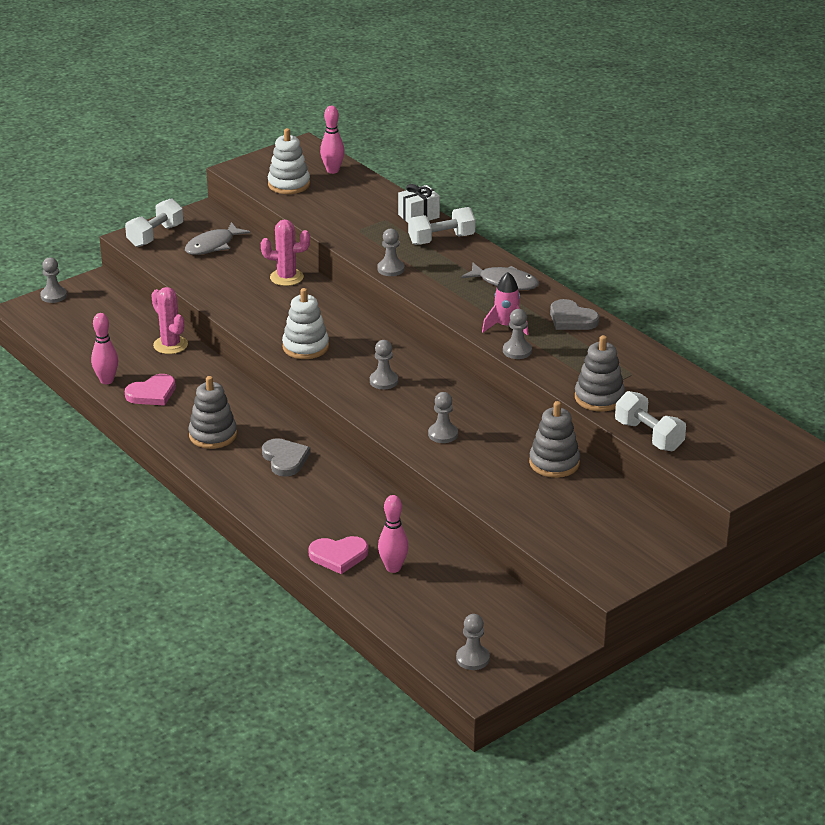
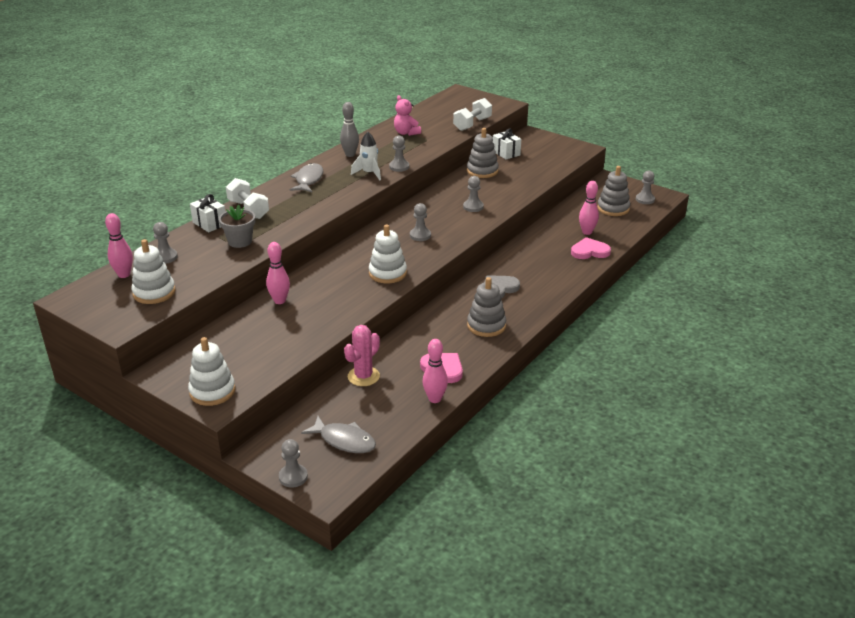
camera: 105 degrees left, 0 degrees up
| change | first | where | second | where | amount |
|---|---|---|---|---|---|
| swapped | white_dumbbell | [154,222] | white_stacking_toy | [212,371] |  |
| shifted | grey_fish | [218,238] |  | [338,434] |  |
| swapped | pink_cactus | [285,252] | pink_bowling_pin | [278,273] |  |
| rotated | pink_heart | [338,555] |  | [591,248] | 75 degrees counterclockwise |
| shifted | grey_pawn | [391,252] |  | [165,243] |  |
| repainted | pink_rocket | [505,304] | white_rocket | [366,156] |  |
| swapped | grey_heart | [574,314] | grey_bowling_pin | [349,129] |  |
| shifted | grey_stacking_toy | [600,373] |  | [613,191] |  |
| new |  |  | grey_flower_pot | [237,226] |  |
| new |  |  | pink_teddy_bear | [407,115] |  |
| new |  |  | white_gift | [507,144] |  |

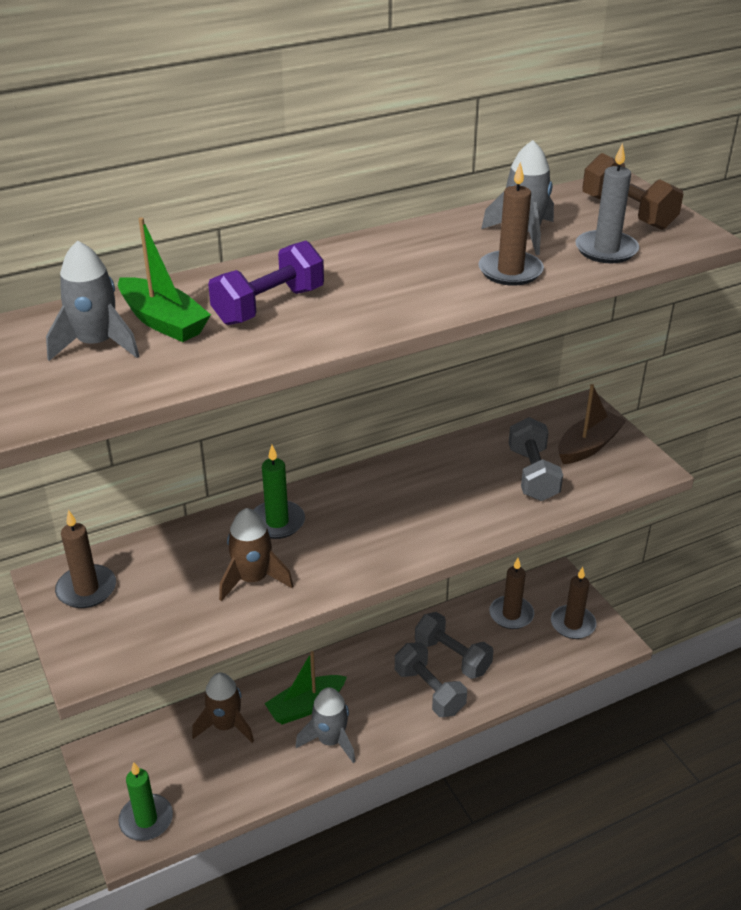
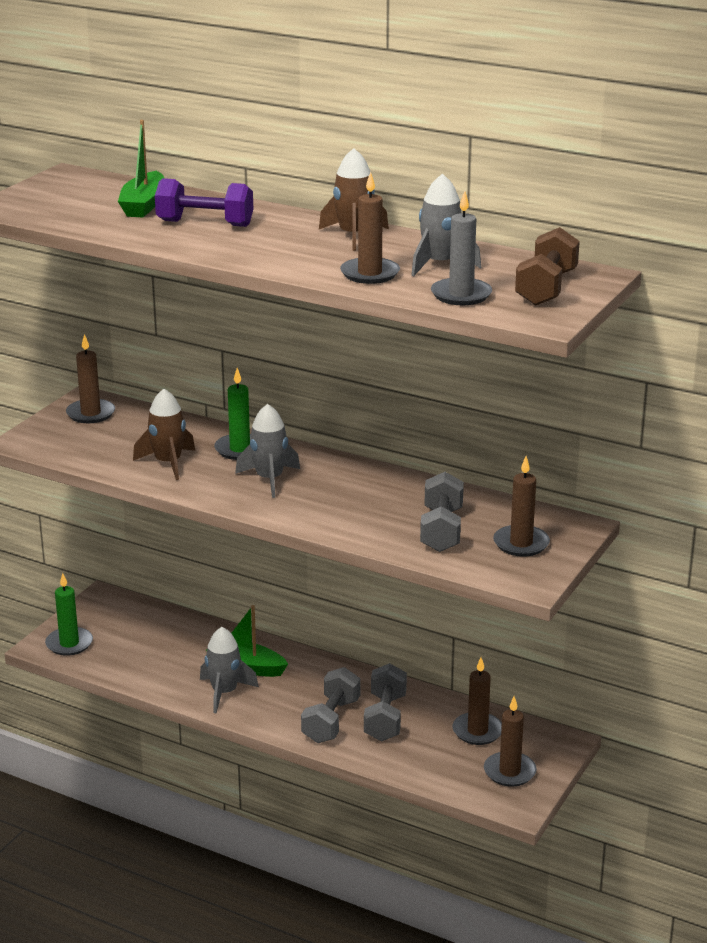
camera: 55 degrees right, 10 degrees down
| change | first | where | second | where | amount |
|---|---|---|---|---|---|
| shifted | grey_rocket | [92,301] |  | [267,451] |  |
| shifted | brown_rocket | [223,708] |  | [354,199] |  |
| rotated | grey_dumbbell | [536,459] |  | [442,512] | 45 degrees counterclockwise |
| swapped | brown_boat | [592,424] | brown_candle | [521,506] |  |

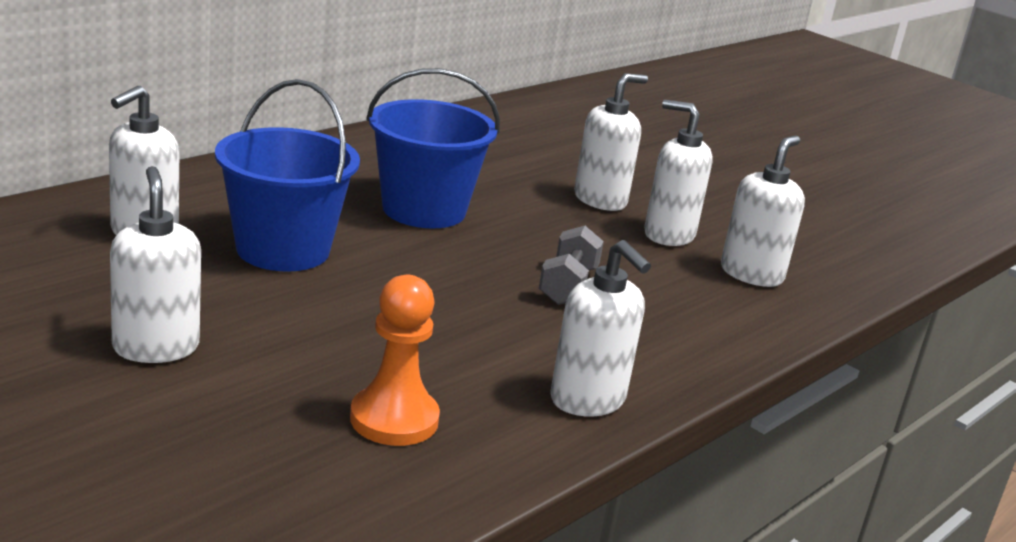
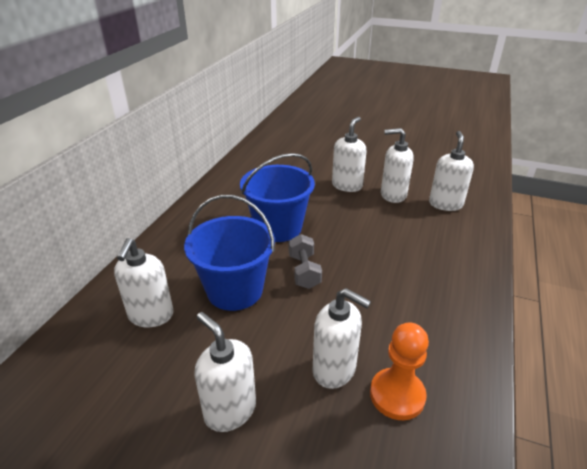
camera: 20 degrees left, 10 degrees up
| change | first | where | second | where | amount |
|---|---|---|---|---|---|
| shifted | grey_dumbbell | [571,265] |  | [305,261] |  |
| shifted | white_soap_dispenser | [601,328] |  | [341,338] |  |

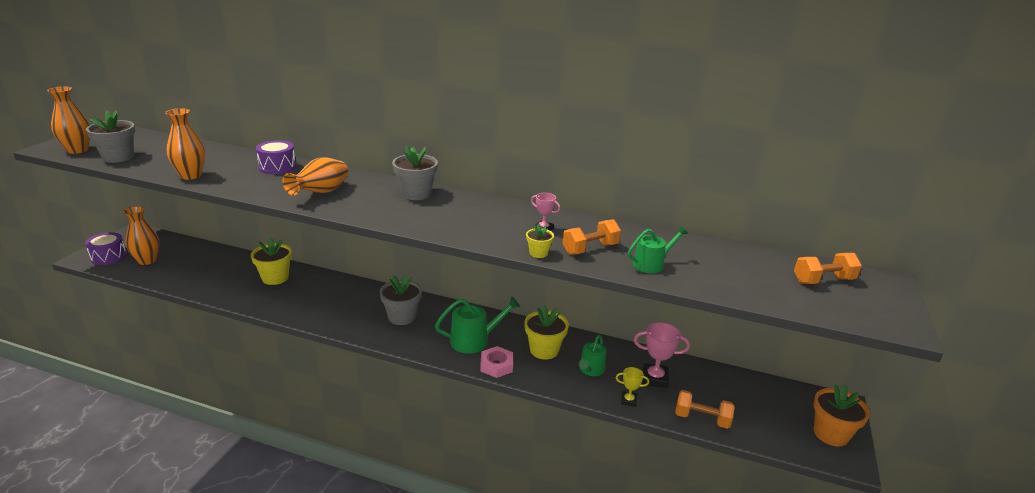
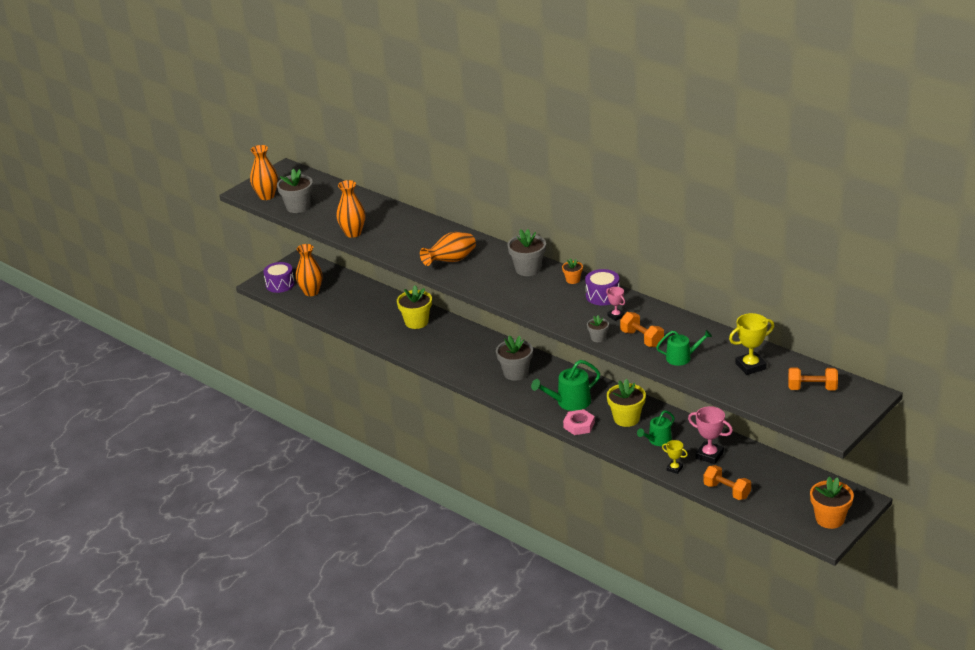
camera: 25 degrees right, 5 degrees up
| change | first | where | second | where | amount |
|---|---|---|---|---|---|
| shifted | purple_drum | [276,157] |  | [602,287] |  |
| rotated | green_watering_can | [477,325] |  | [565,385] | 150 degrees clockwise |
| repainted | yellow_flower_pot | [540,240] | grey_flower_pot | [598,328] |  |
| rotated | orange_dumbbell | [591,237] |  | [642,329] | 60 degrees clockwise |
| new |  |  | orange_flower_pot | [572,271] |  |
| new |  |  | yellow_trophy | [751,344] |  |

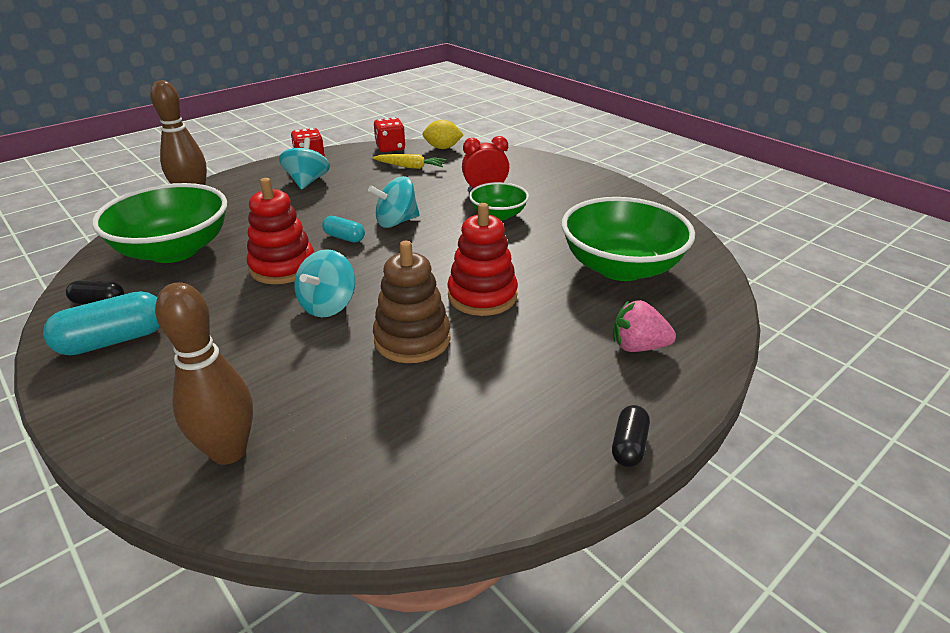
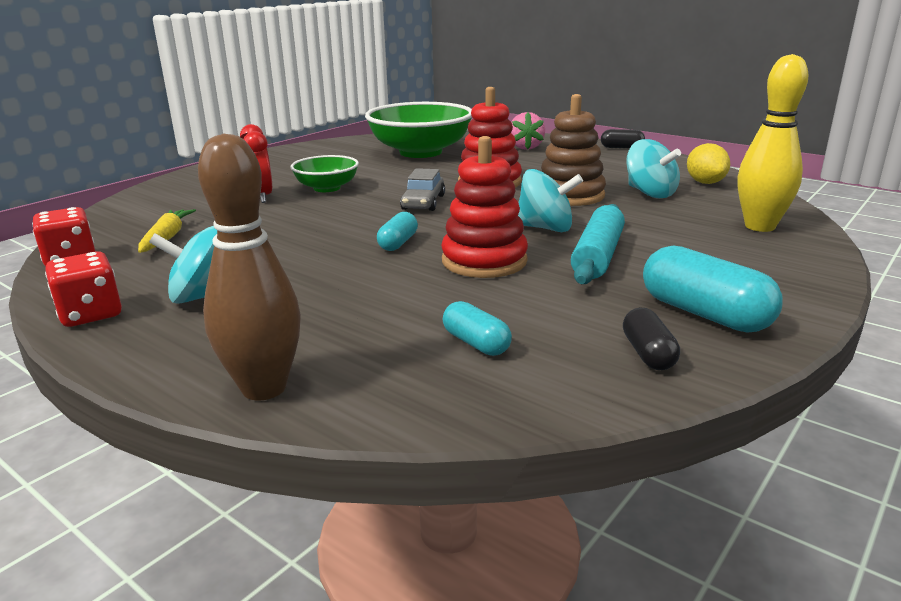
camera: 100 degrees left, 10 degrees down
| change | first | where | second | where | amount |
|---|---|---|---|---|---|
| swapped | green_bowl | [159,223] | turquoise_capsule | [477,328] |  |
| repainted | brown_bowling_pin | [204,373] | yellow_bowling_pin | [773,143] |  |
| shifted | turquoise_spinning_top | [394,202] |  | [653,168] |  |
| shifted | yellow_lemon | [443,134] |  | [708,163] |  |
| new |  |  | grey_car | [422,189] |  |
| new |  |  | turquoise_rolling_pin | [598,244] |  |

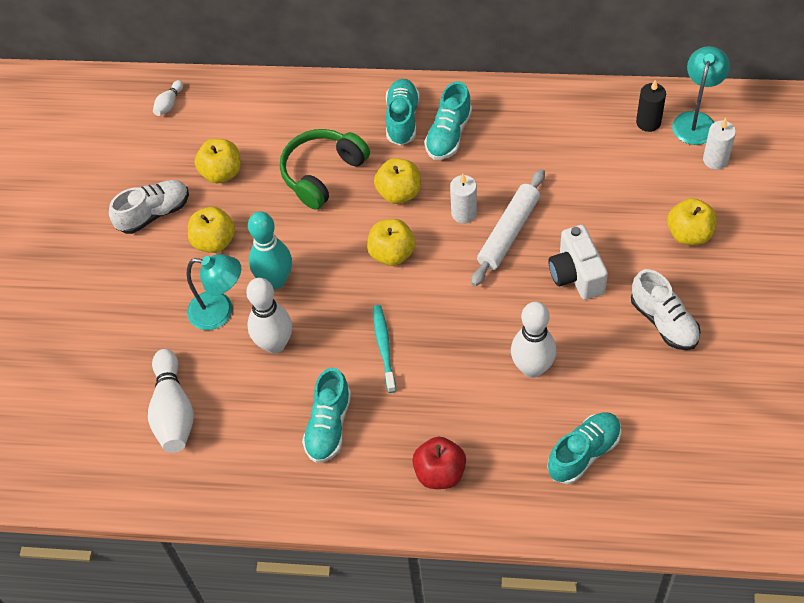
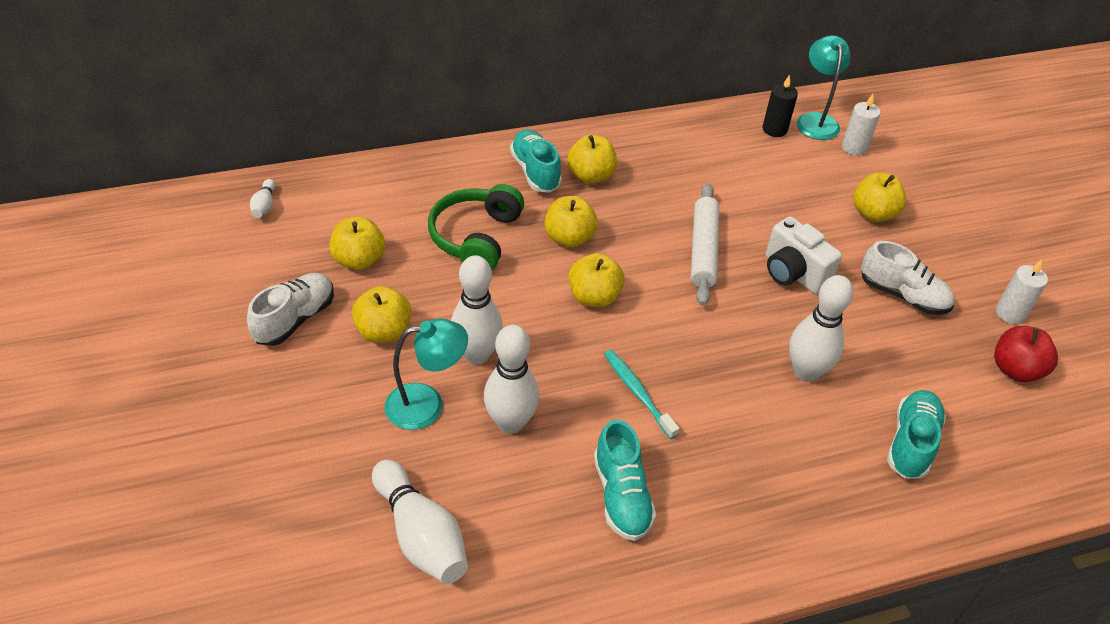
camera: 30 degrees left, 10 degrees down
| change | first | where | second | where | amount |
|---|---|---|---|---|---|
| repainted | turquoise_bowling_pin | [270,250] | white_bowling_pin | [477,310] |  |
| shifted | red_apple | [439,463] |  | [1026,354] |  |
| swapped | turquoise_shoe | [448,120] | yellow_apple | [592,159] |  |
| shifted | white_candle | [463,199] |  | [1021,292] |  |

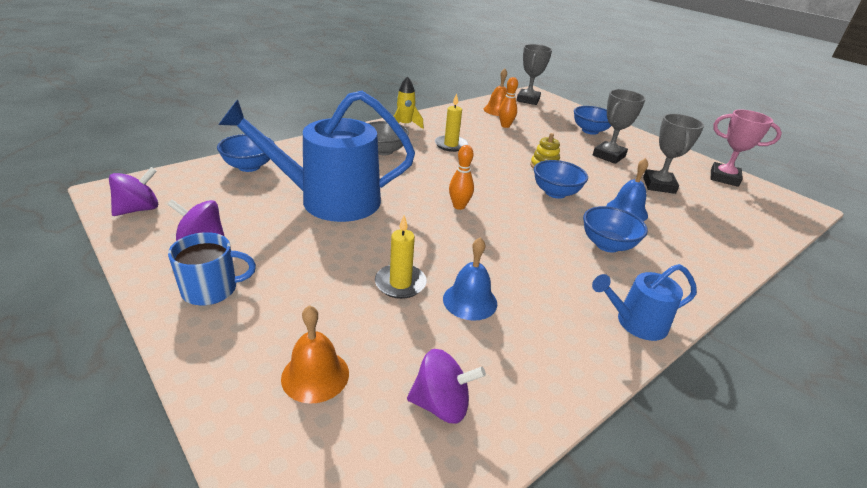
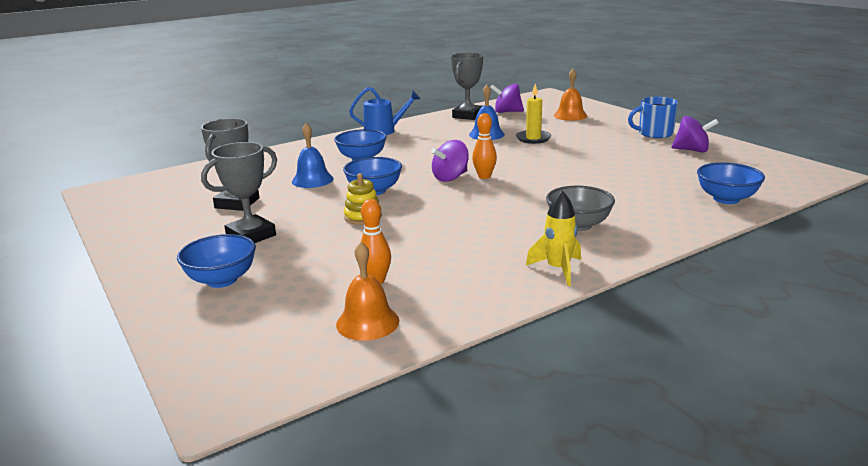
camera: 170 degrees left, 10 degrees down
| change | first | where | second | where | amount |
|---|---|---|---|---|---|
| shifted | purple_spinning_top | [133,191] |  | [450,161] |  |
| gone | blue_watering_can | [317,156] |  |  |  |
| gone | yellow_candle | [451,122] |  |  |  |
| shifted | grey_trophy | [534,74] |  | [467,86] |  |
| gone | pink_trophy | [746,148] |  |  |  |

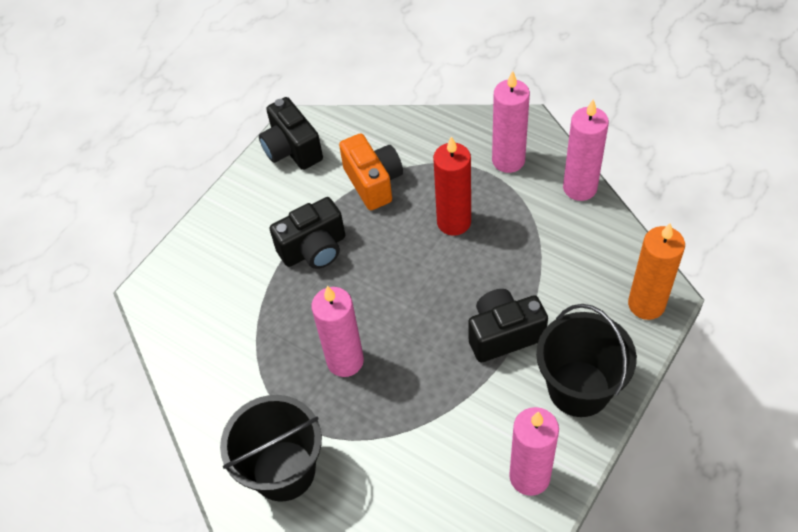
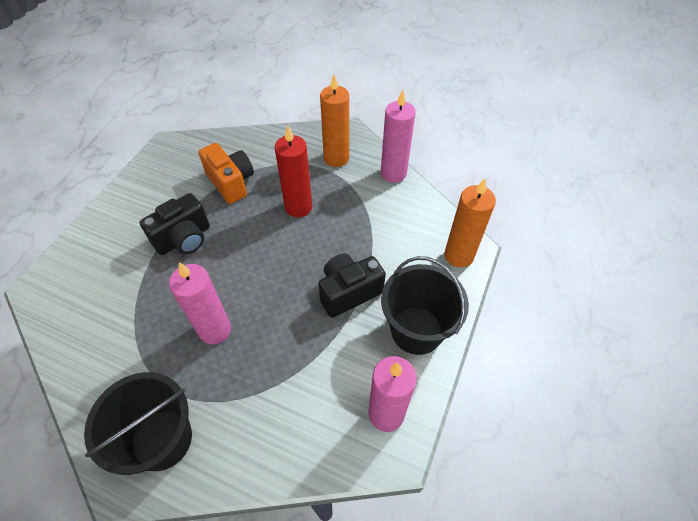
camera: 15 degrees left, 0 degrees up
| change | first | where | second | where | amount |
|---|---|---|---|---|---|
| gone | black_camera | [291,133] |  |  |  |
| repainted | pink_candle | [511,122] | orange_candle | [334,120] |  |

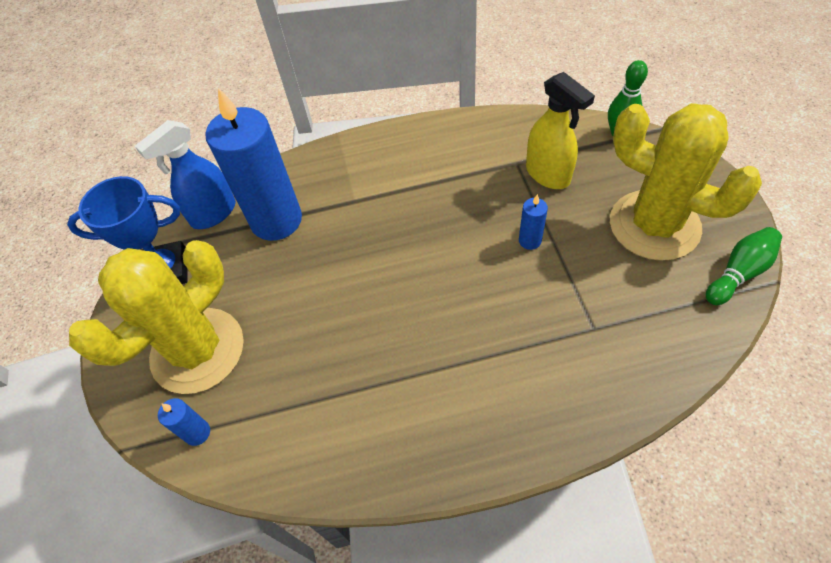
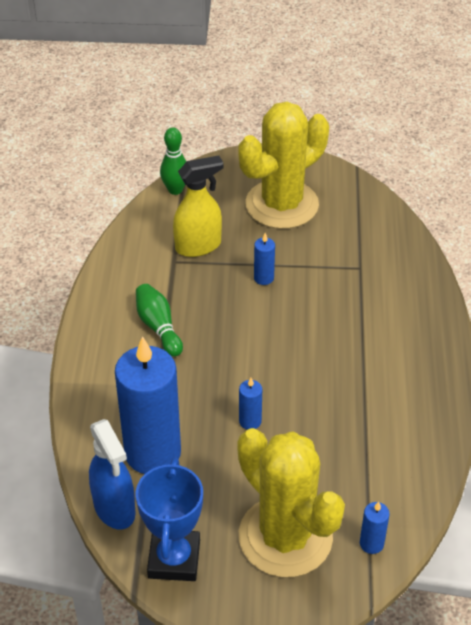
camera: 80 degrees left, 10 degrees down
| change | first | where | second | where | amount |
|---|---|---|---|---|---|
| shifted | green_bowling_pin | [744,266] |  | [159,320] |  |
| new |  |  | blue_candle | [250,404] |  |

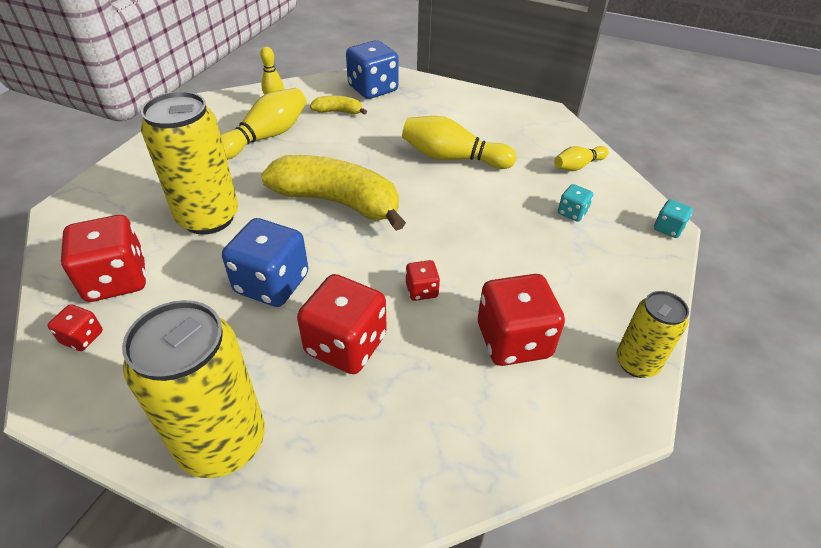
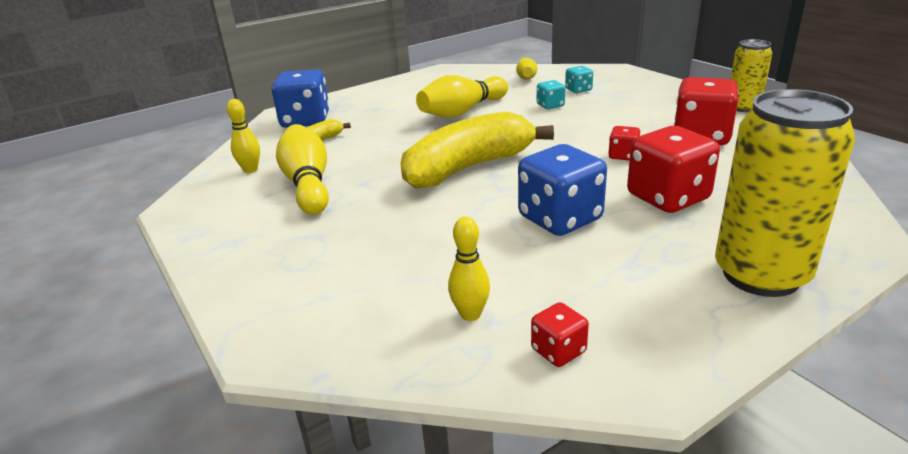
camera: 55 degrees left, 15 degrees down
| change | first | where | second | where | amount |
|---|---|---|---|---|---|
| swapped | red_dice | [103,258] | yellow_bowling_pin | [469,269] |  |
| gone | yellow_can | [189,163] |  |  |  |
| shifted | turquoise_dice | [673,219] |  | [551,94] |  |

